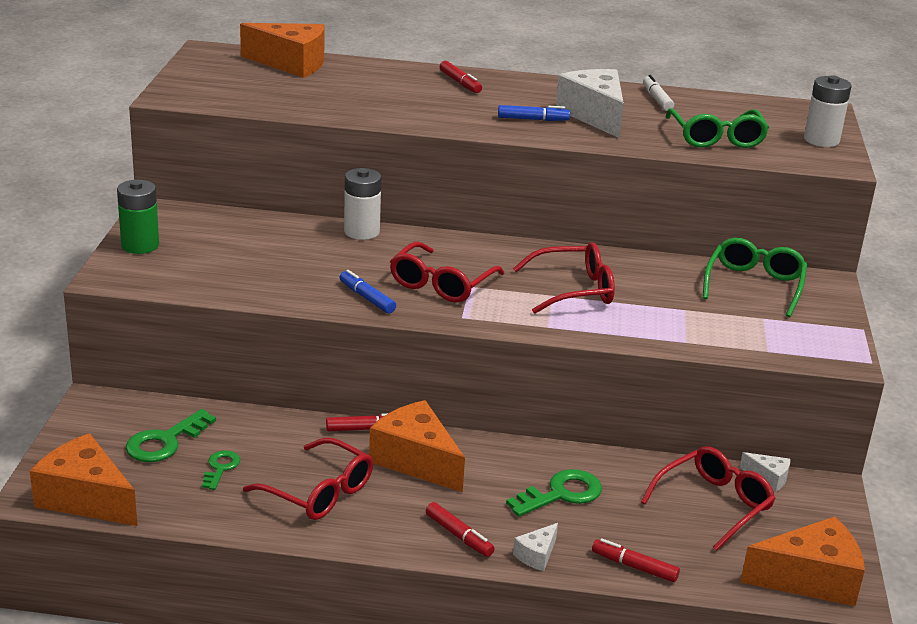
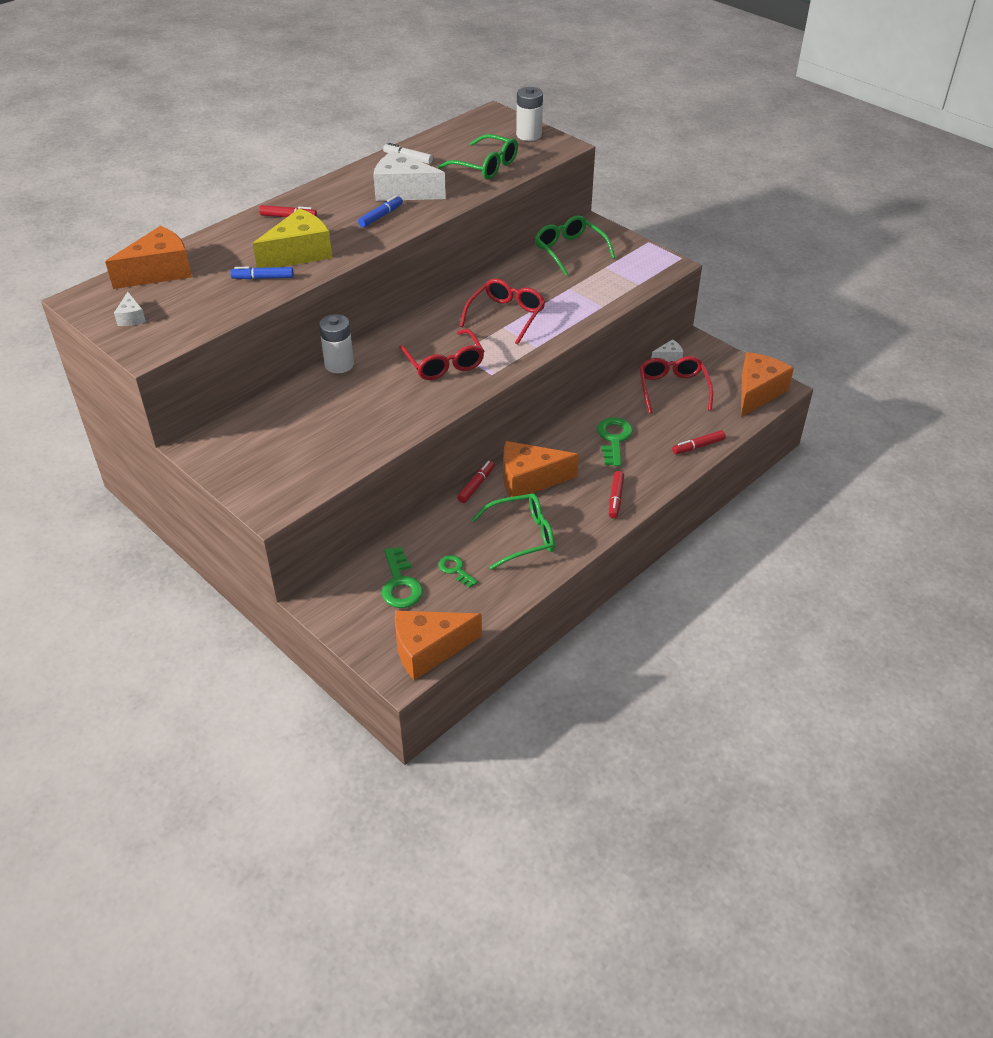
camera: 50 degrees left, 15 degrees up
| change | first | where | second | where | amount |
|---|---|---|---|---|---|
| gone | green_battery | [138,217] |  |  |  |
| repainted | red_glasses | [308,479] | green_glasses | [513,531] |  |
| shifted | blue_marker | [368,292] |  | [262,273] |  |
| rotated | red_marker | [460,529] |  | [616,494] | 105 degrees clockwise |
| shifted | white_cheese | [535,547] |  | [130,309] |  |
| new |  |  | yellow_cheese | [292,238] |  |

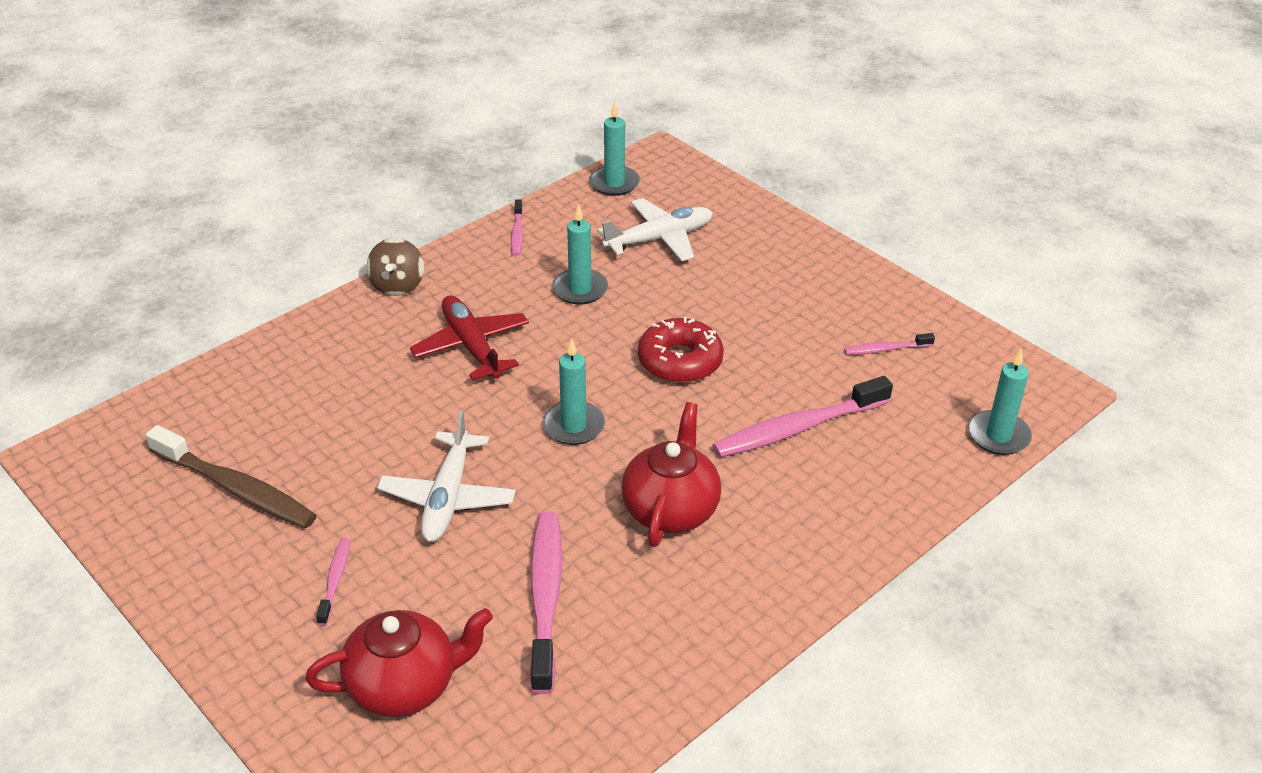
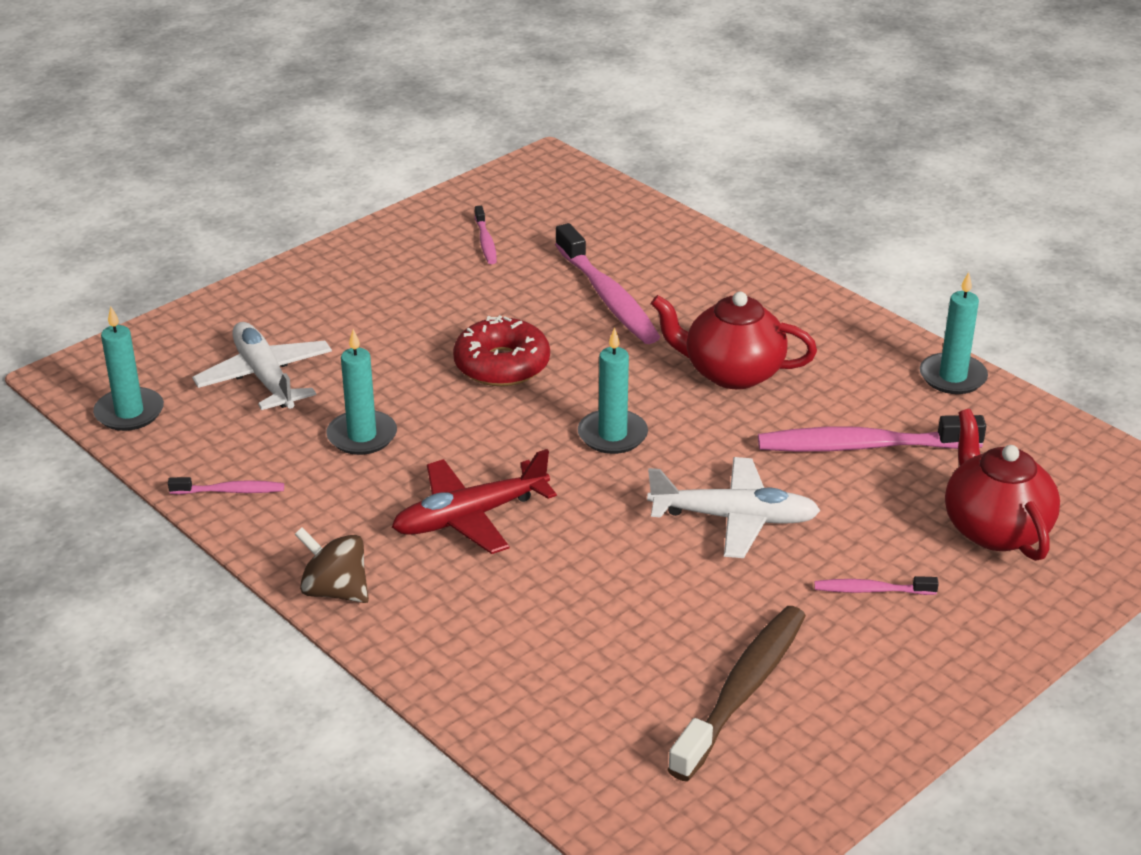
camera: 90 degrees left, 5 degrees down
| change | first | where | second | where | amount |
|---|---|---|---|---|---|
| rotated | brown_spinning_top | [395,267] |  | [332,565] | 150 degrees counterclockwise |
| shifted | turquoise_candle | [1000,402] |  | [954,333] |  |

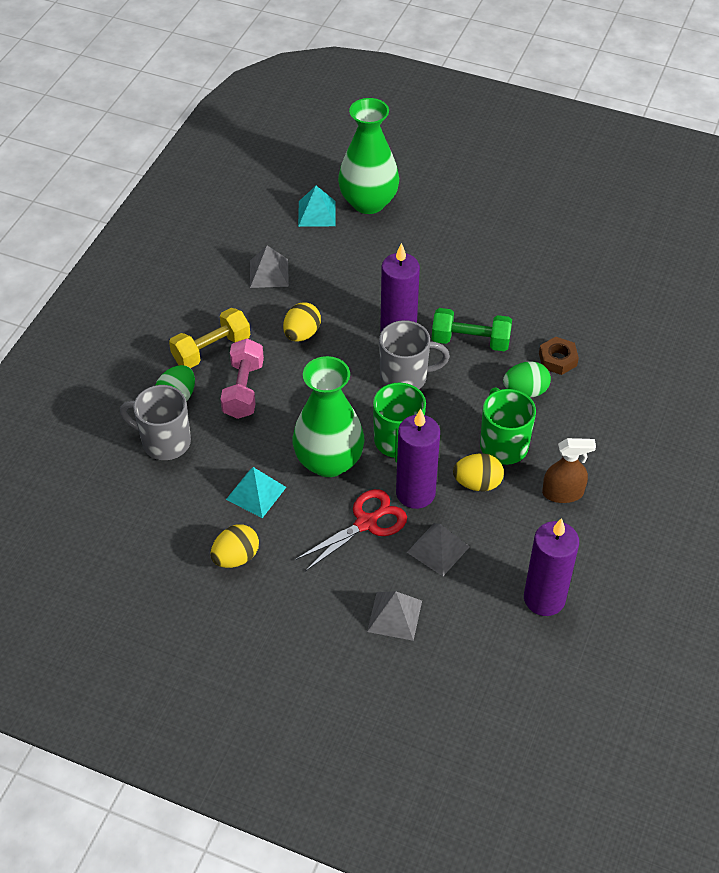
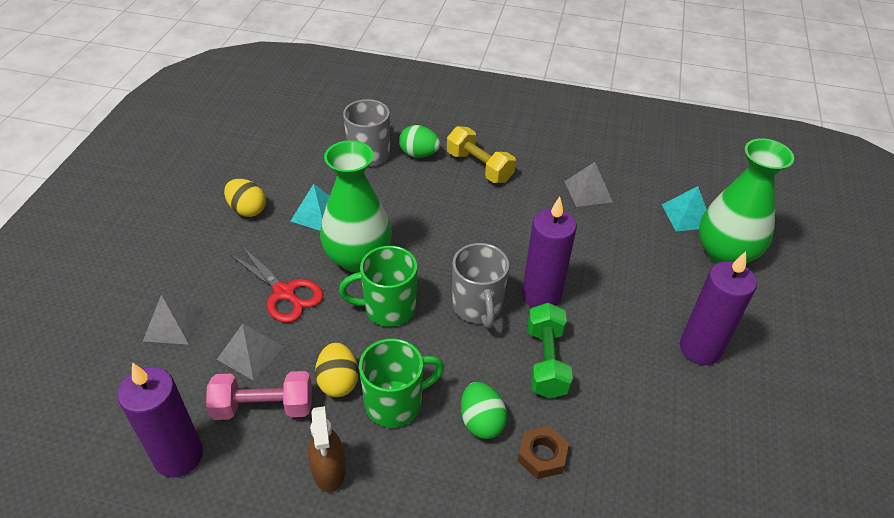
camera: 80 degrees right, 5 degrees down
| change | first | where | second | where | amount |
|---|---|---|---|---|---|
| shifted | pink_dumbbell | [242,378] |  | [259,395] |  |
| gone | yellow_egg | [302,322] |  |  |  |
| shifted | purple_candle | [418,458] |  | [718,308] |  |

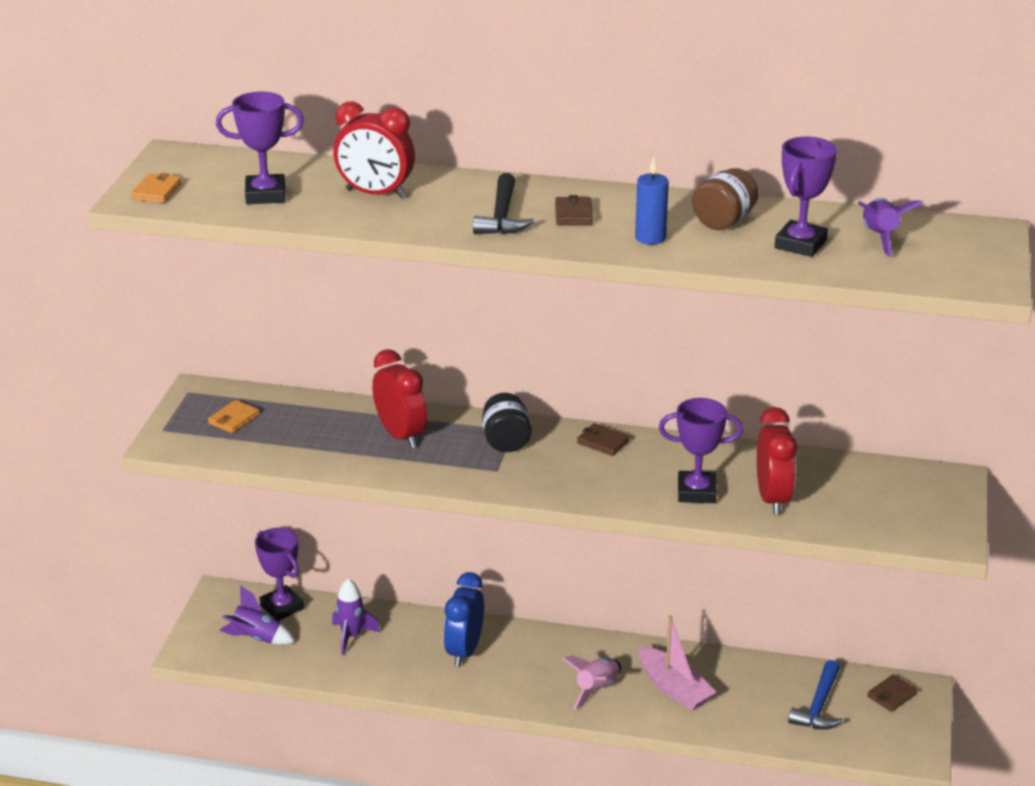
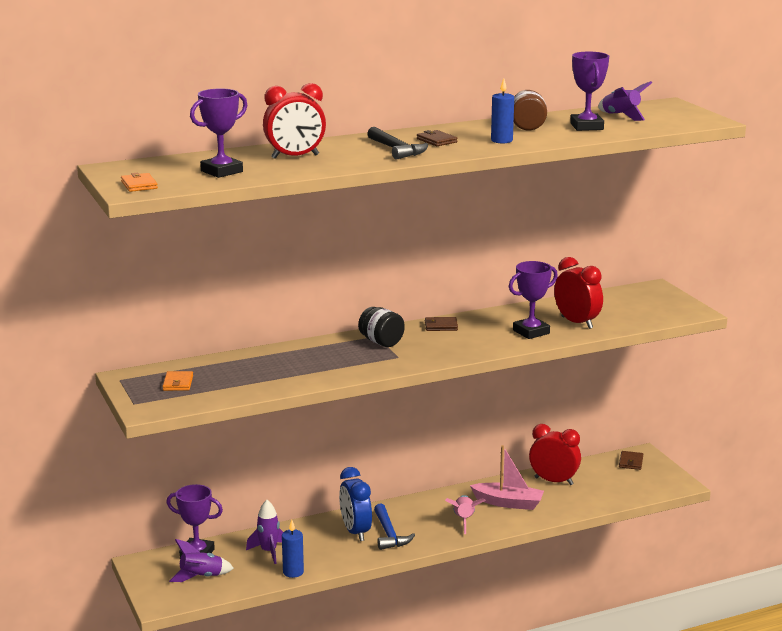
camera: 35 degrees left, 10 degrees down
| change | first | where | second | where | amount |
|---|---|---|---|---|---|
| shifted | red_clock | [399,398] |  | [555,454] |  |
| shifted | blue_hammer | [815,695] |  | [394,526] |  |
| new |  |  | blue_candle | [293,549] |  |

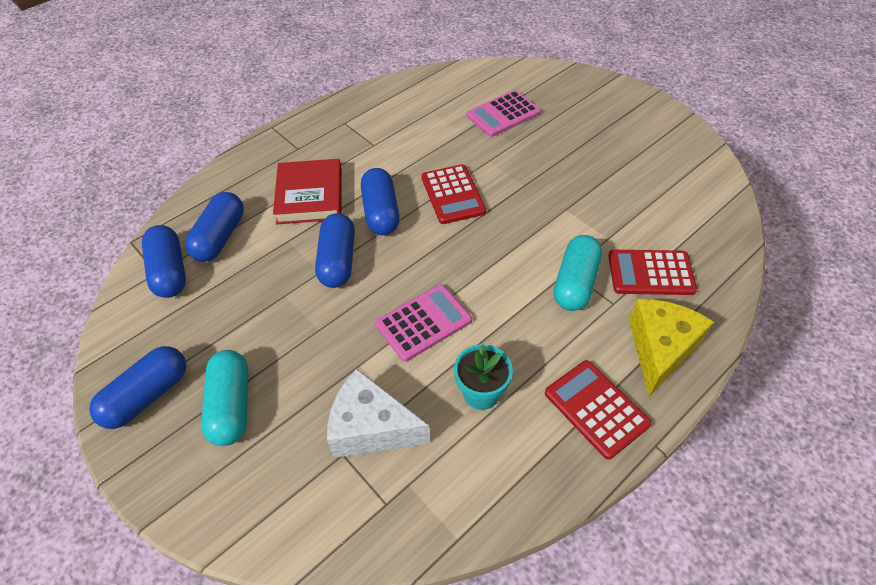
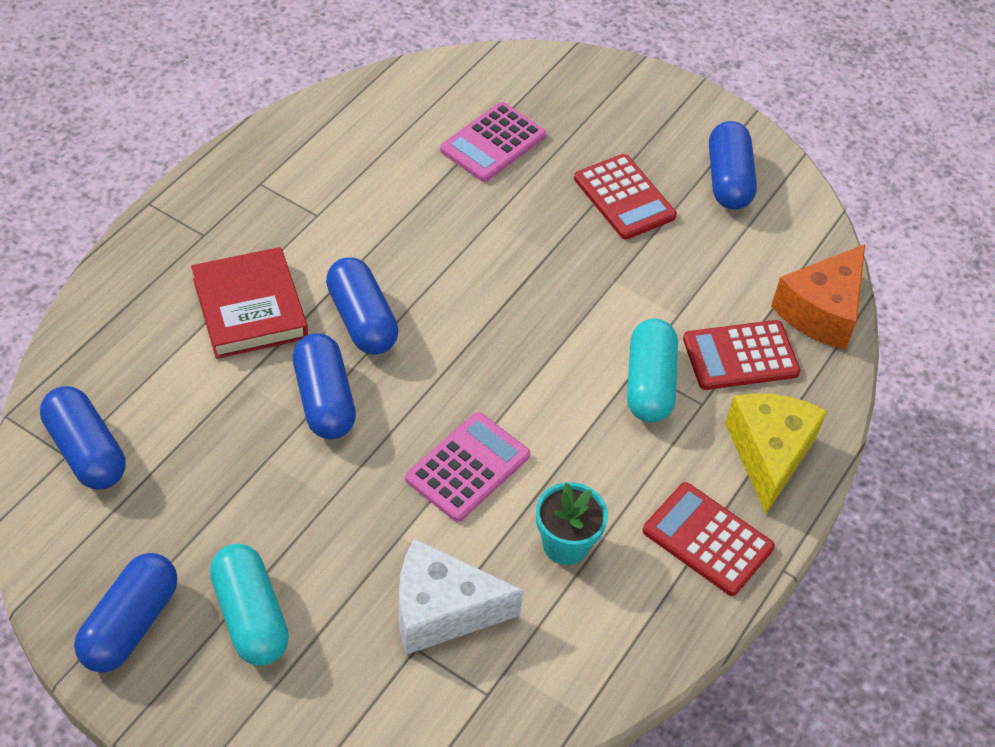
camera: 20 degrees left, 0 degrees up
| change | first | where | second | where | amount |
|---|---|---|---|---|---|
| shifted | blue_capsule | [214,227] |  | [733,165] |  |
| shifted | red_calculator | [453,194] |  | [625,197] |  |
| new |  |  | orange_cheese | [818,297] |  |

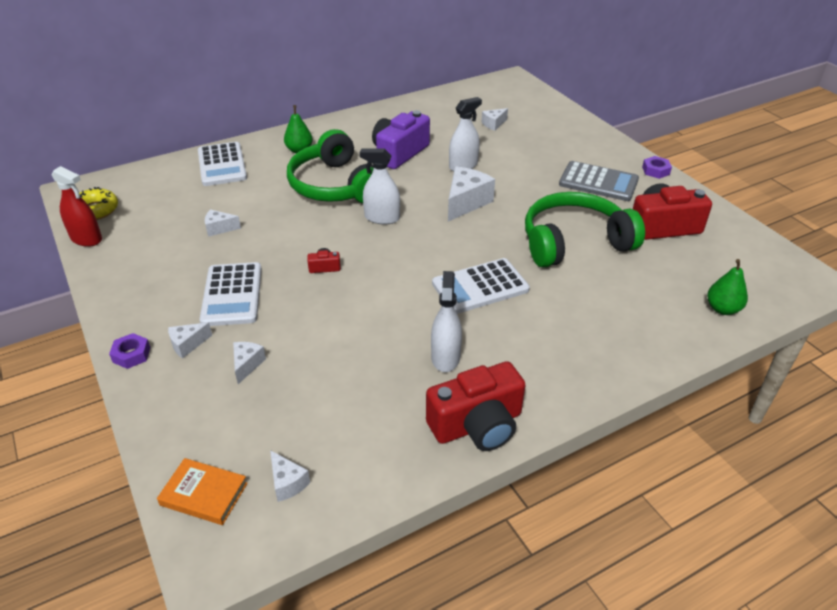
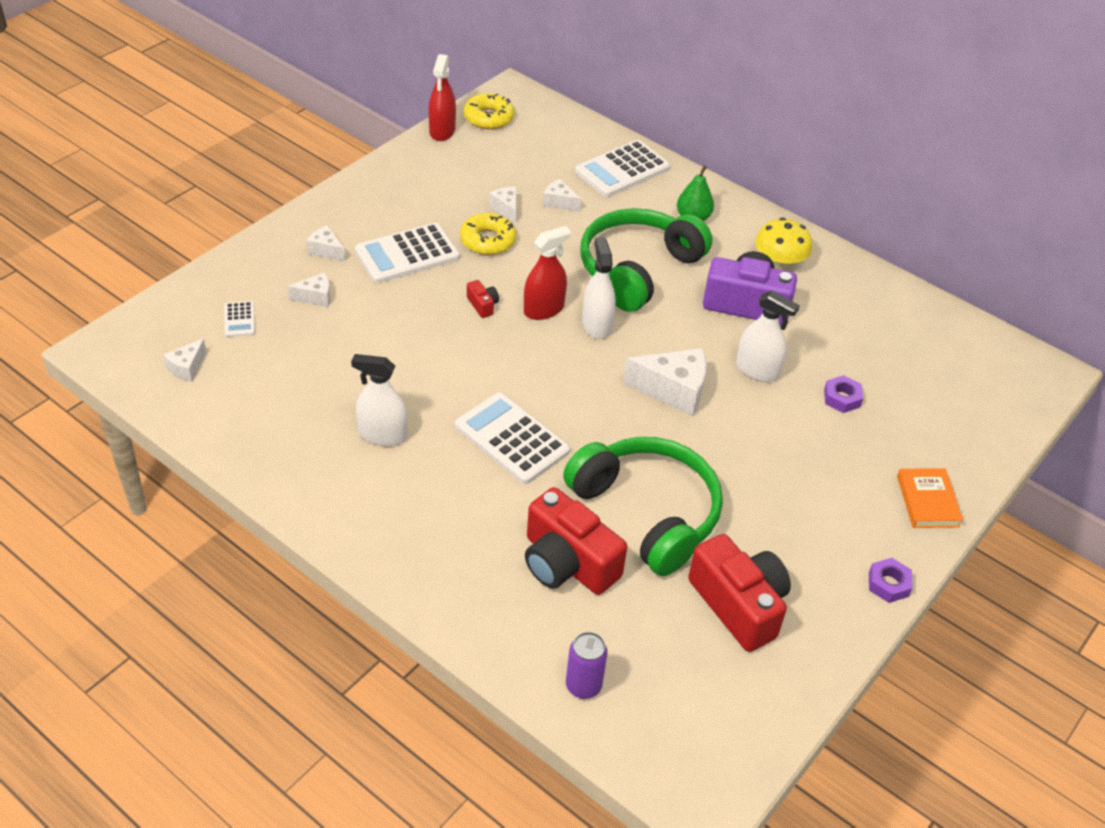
camera: 65 degrees right, 5 degrees up
| change | first | where | second | where | amount |
|---|---|---|---|---|---|
| shifted | purple_nut | [130,351] |  | [843,394] |  |
| shifted | orange_book | [202,491] |  | [930,498] |  |
| shifted | red_camera | [475,406] |  | [576,541] |  |
| rotated | white_spray_bottle | [446,321] |  | [379,400] | 150 degrees counterclockwise |
| shifted | white_cheese | [494,119] |  | [562,195] |  |
| gone | grey_calculator | [599,181] |  |  |  |
| swapped | green_pear | [727,287] | purple_can | [587,665] |  |
| new |  |  | white_calculator | [239,319] |  |
| new |  |  | yellow_donut | [488,234] |  |
| new |  |  | red_spray_bottle | [547,273] |  |
| new |  |  | yellow_mushroom | [783,243] |  |

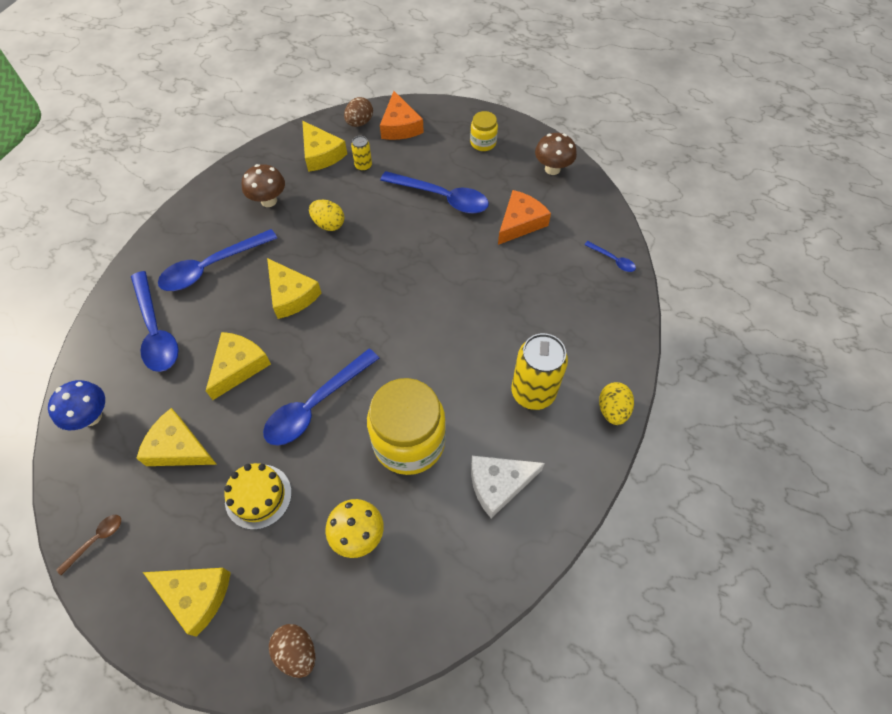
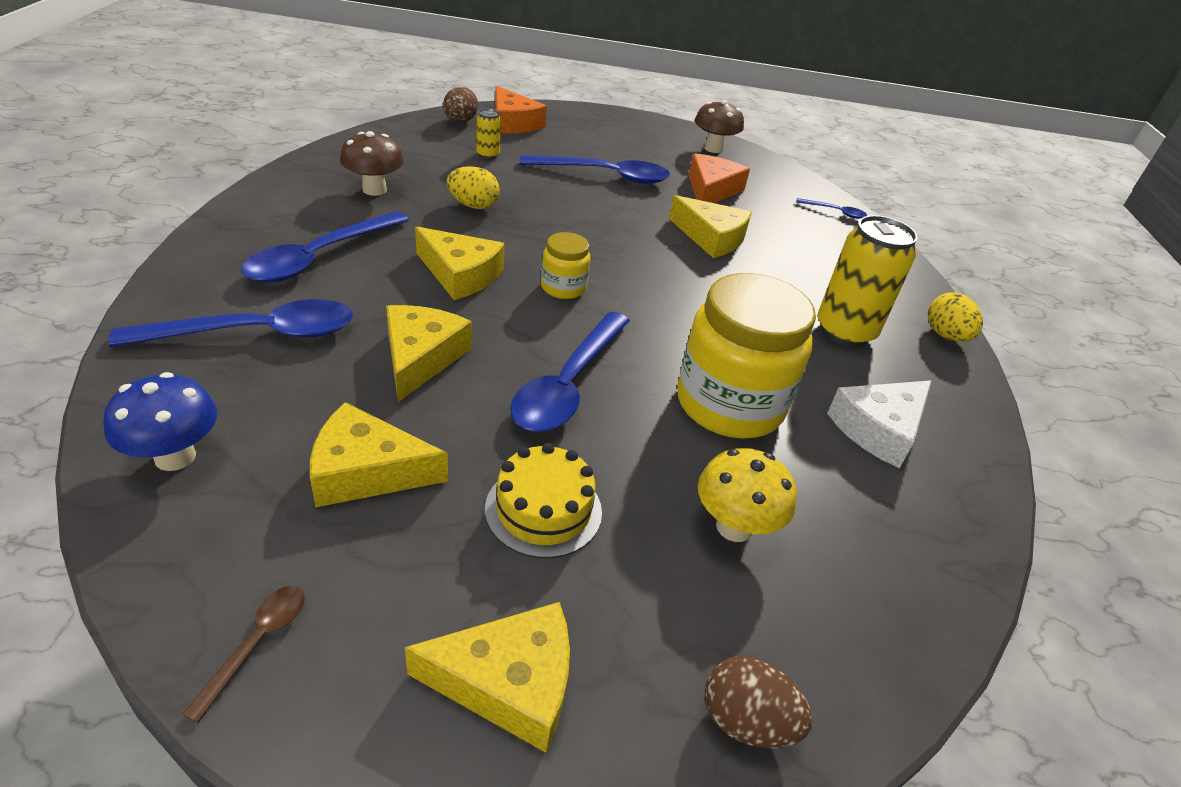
camera: 25 degrees left, 20 degrees down
| change | first | where | second | where | amount |
|---|---|---|---|---|---|
| rotated | blue_spoon | [155,321] |  | [230,323] | 60 degrees counterclockwise |
| shifted | yellow_cheese | [324,146] |  | [710,226] |  |
| shifted | yellow_jar | [484,131] |  | [566,265] |  |

